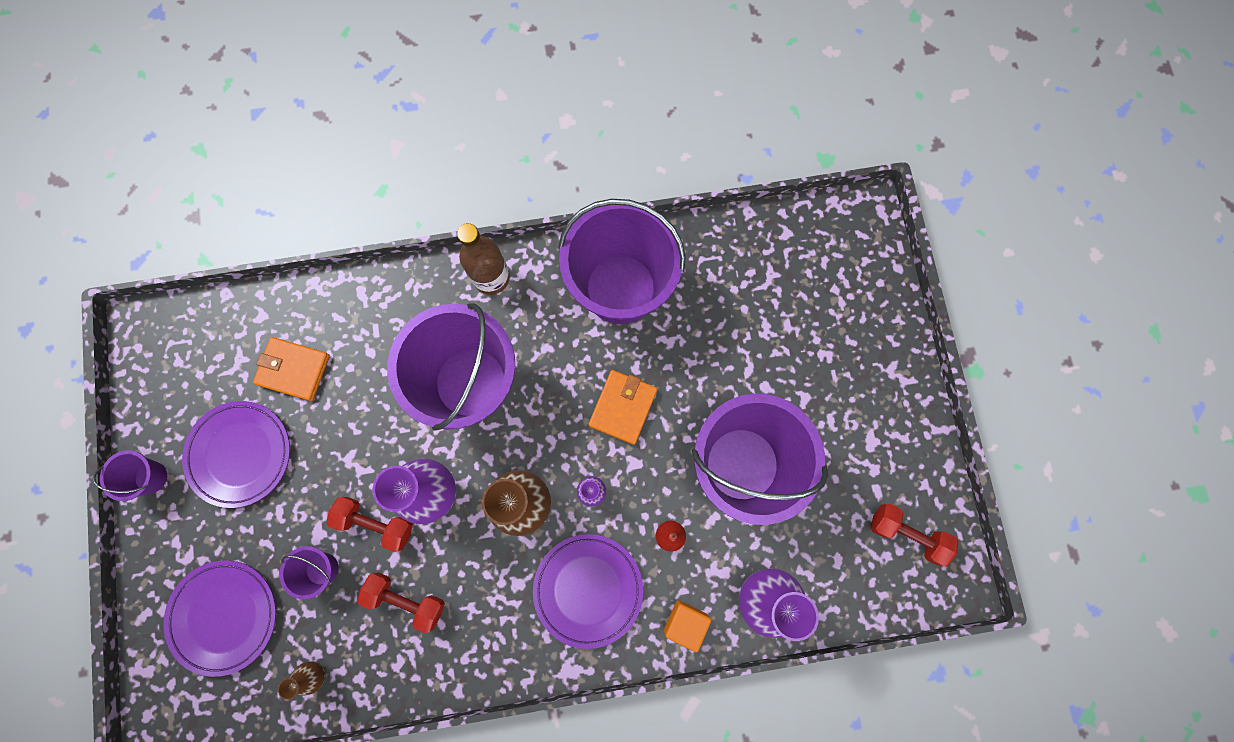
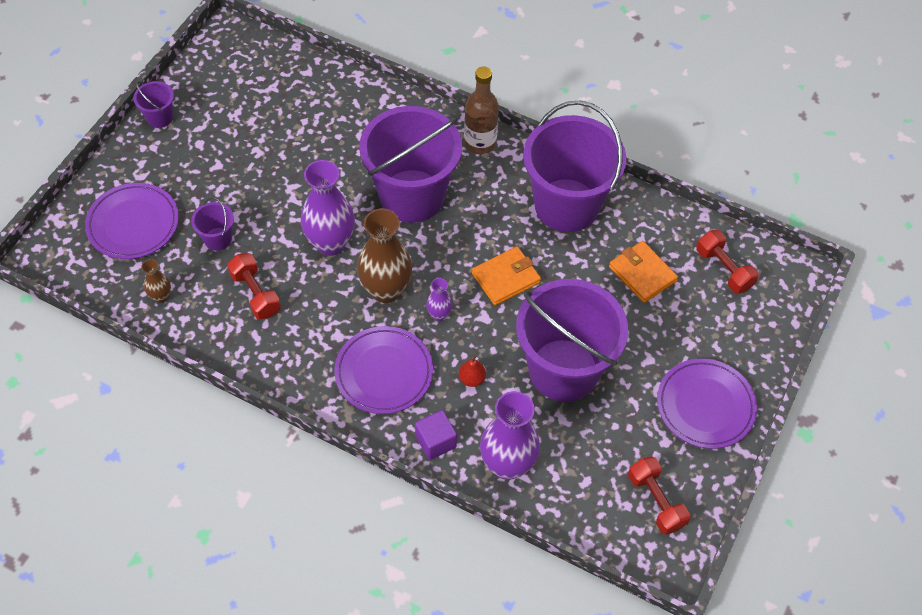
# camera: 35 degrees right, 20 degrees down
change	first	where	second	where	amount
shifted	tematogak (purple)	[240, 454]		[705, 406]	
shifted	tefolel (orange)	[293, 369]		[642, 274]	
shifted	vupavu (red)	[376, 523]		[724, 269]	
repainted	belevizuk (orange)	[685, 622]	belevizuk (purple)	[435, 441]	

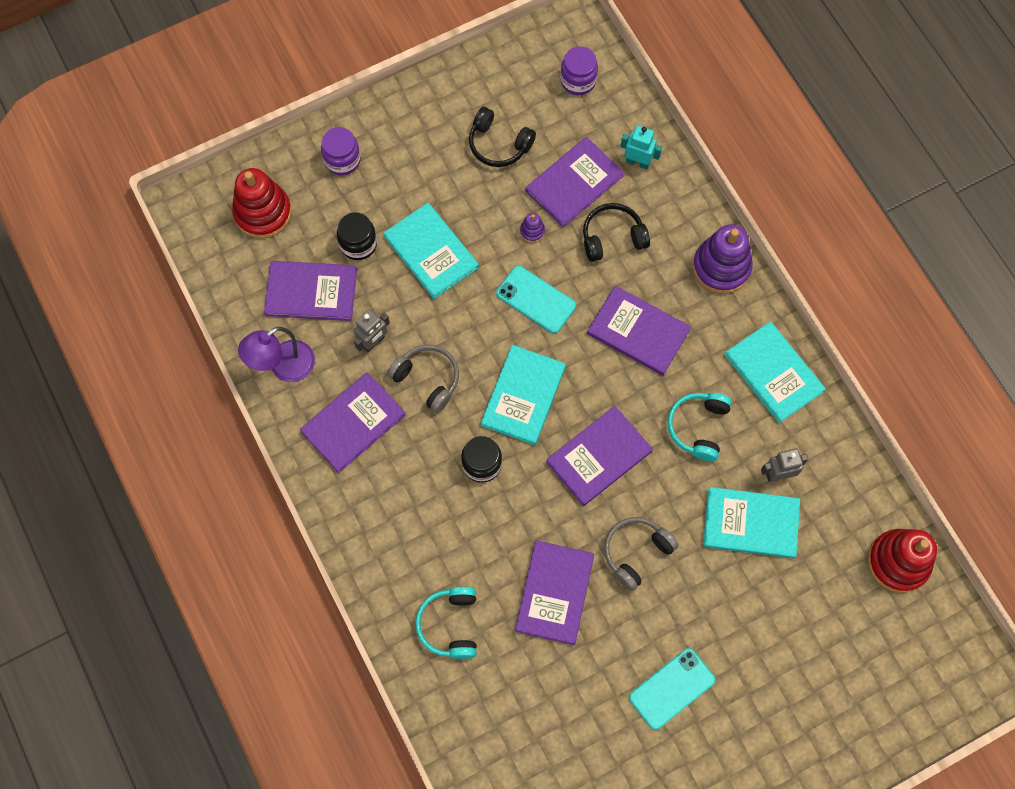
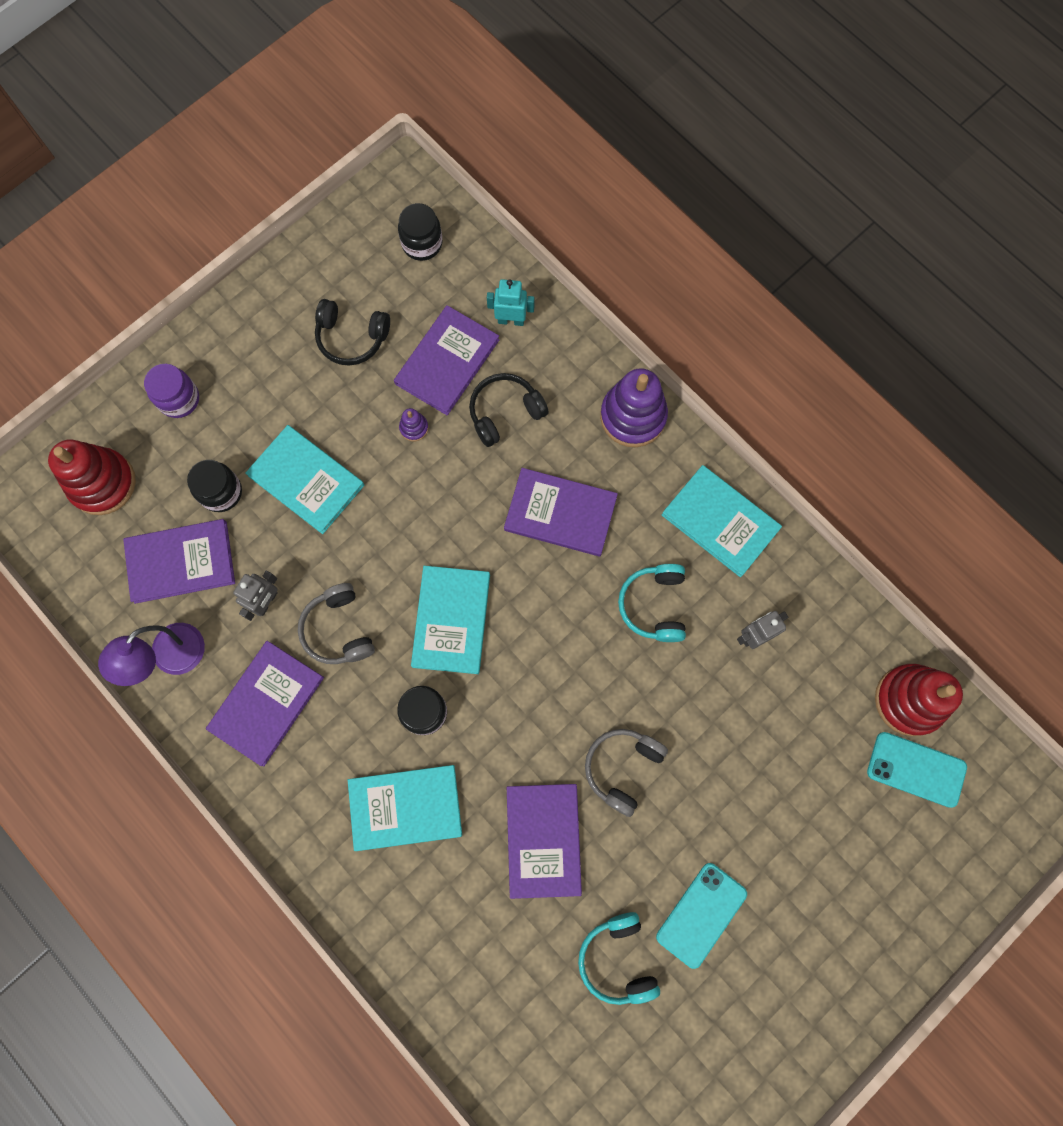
# camera: 15 degrees left, 5 degrees up
change	first	where	second	where	amount
gone	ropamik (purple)	[598, 456]			
shifted	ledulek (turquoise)	[450, 624]		[617, 959]	
shifted	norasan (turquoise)	[536, 299]		[916, 769]	
shifted	ropamik (turquoise)	[750, 523]		[405, 807]	
repainted	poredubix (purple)	[578, 80]	poredubix (black)	[422, 243]	
rotated	ledulek (grey)	[427, 379]		[338, 629]	135 degrees counterclockwise

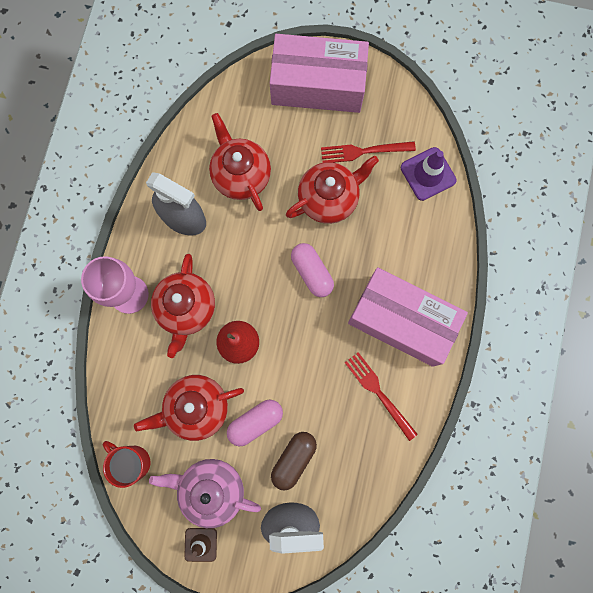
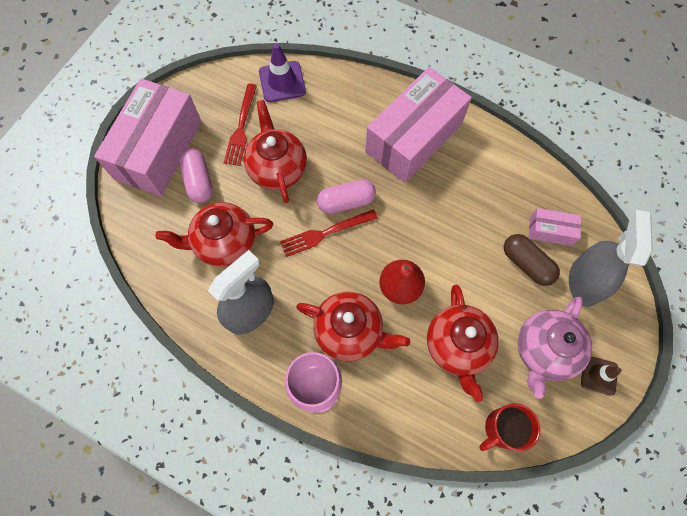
# camera: 75 degrees left, 10 degrees down
change	first	where	second	where	amount
new			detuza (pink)	[550, 231]	
shifted	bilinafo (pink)	[255, 422]		[198, 181]	
shifted	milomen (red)	[379, 393]		[325, 233]	

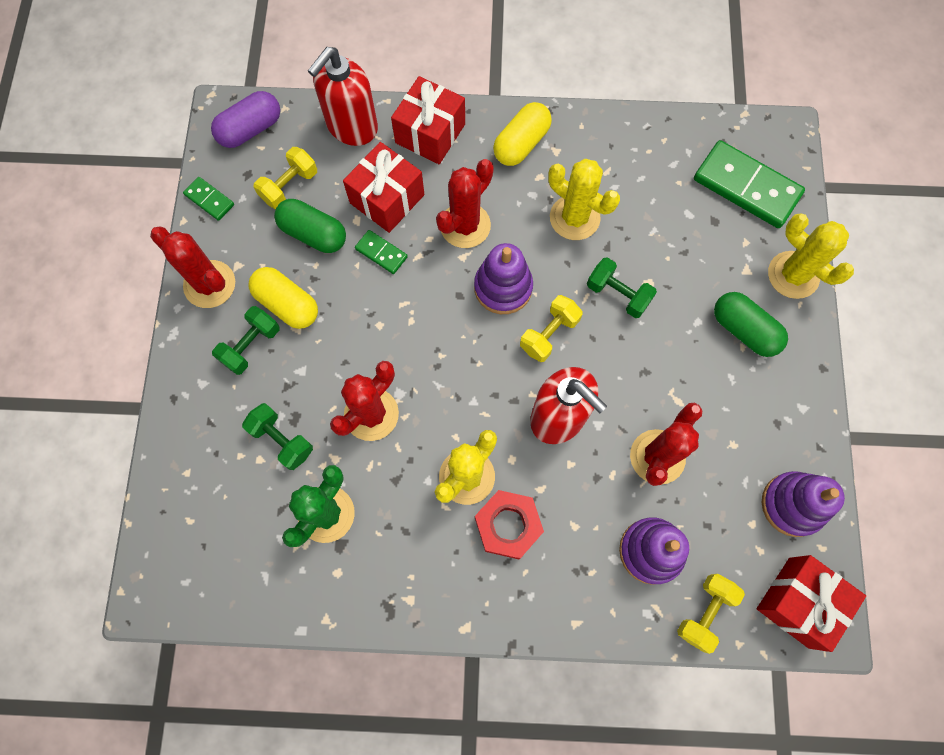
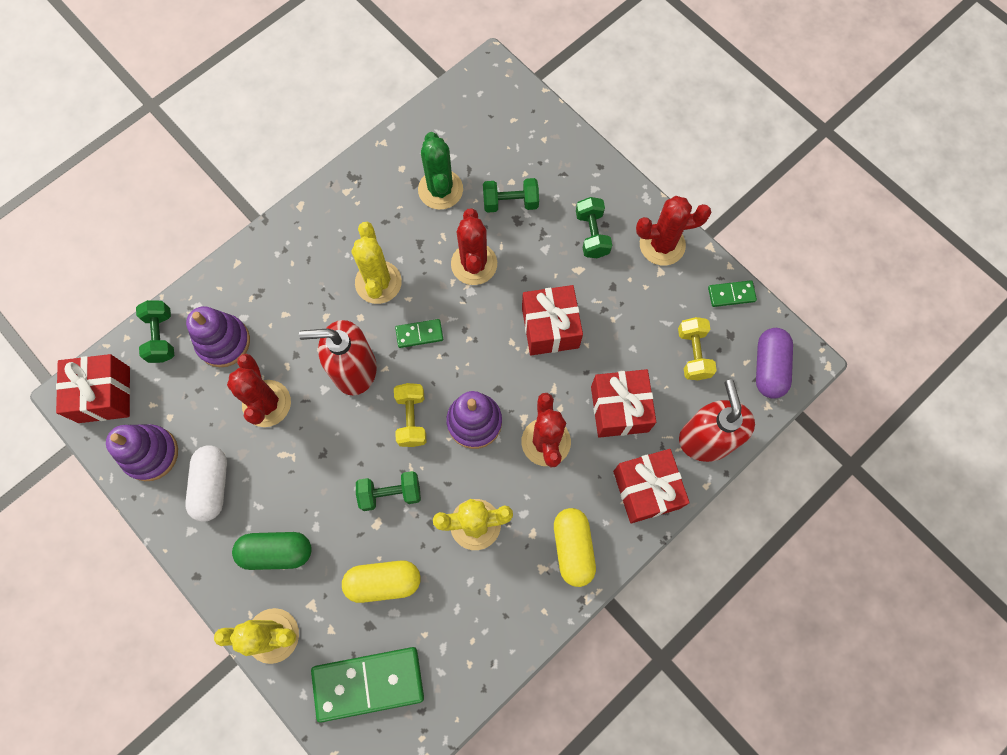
# camera: 135 degrees right, 0 degrees up
change	first	where	second	where	amount
gone	bilinafo (green)	[313, 234]			
gone	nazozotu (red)	[508, 525]			
new			bilinafo (white)	[212, 485]	
new			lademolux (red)	[550, 327]	
shifted	bilinafo (yellow)	[287, 304]		[383, 582]	
shifted	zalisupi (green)	[381, 253]		[419, 334]	
repainted	vupavu (yellow)	[704, 612]	vupavu (green)	[161, 336]	

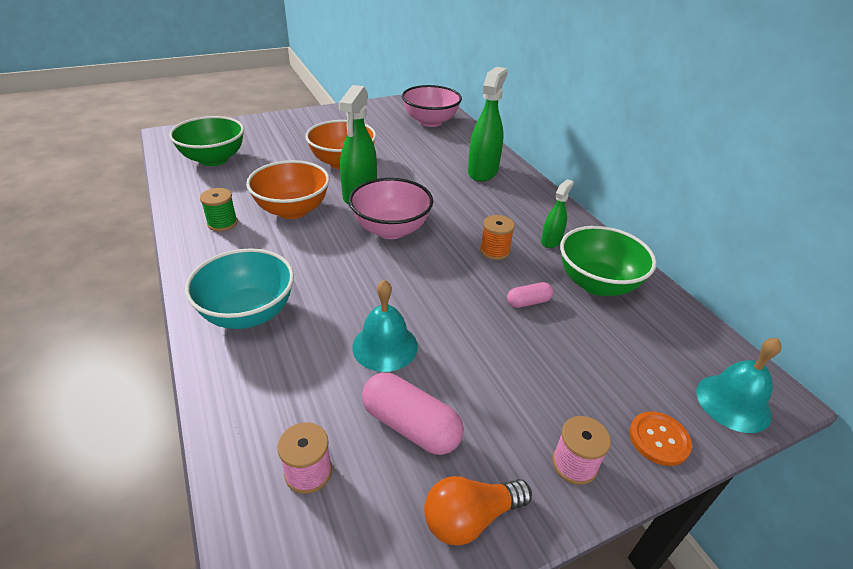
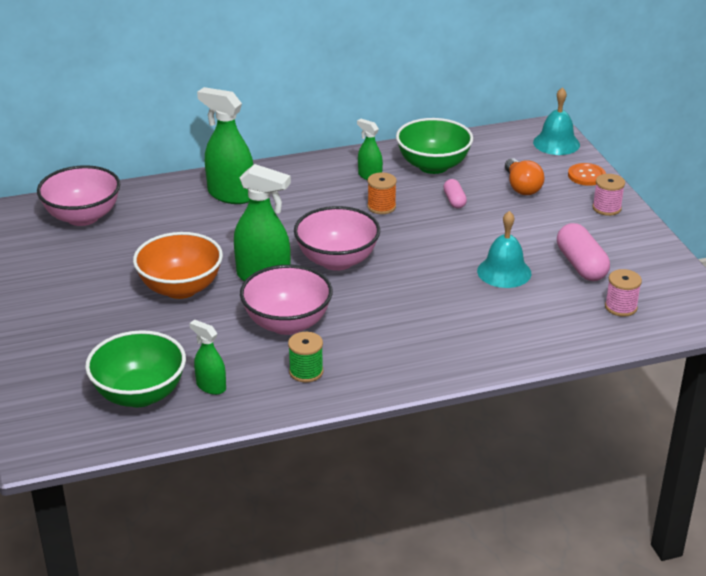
# camera: 80 degrees left, 5 degrees down
change	first	where	second	where	amount
gone	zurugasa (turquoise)	[248, 313]			
new			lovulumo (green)	[211, 386]	
shifted	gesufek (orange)	[470, 518]		[521, 187]	
repainted	zurugasa (orange)	[292, 210]	zurugasa (pink)	[287, 323]	
rotated	bilinafo (pink)	[410, 426]		[581, 265]	60 degrees counterclockwise

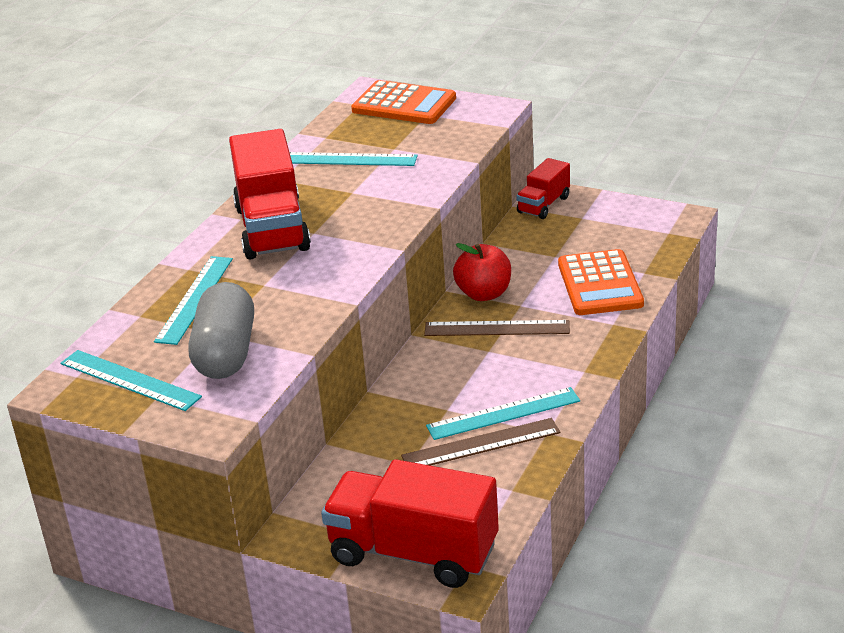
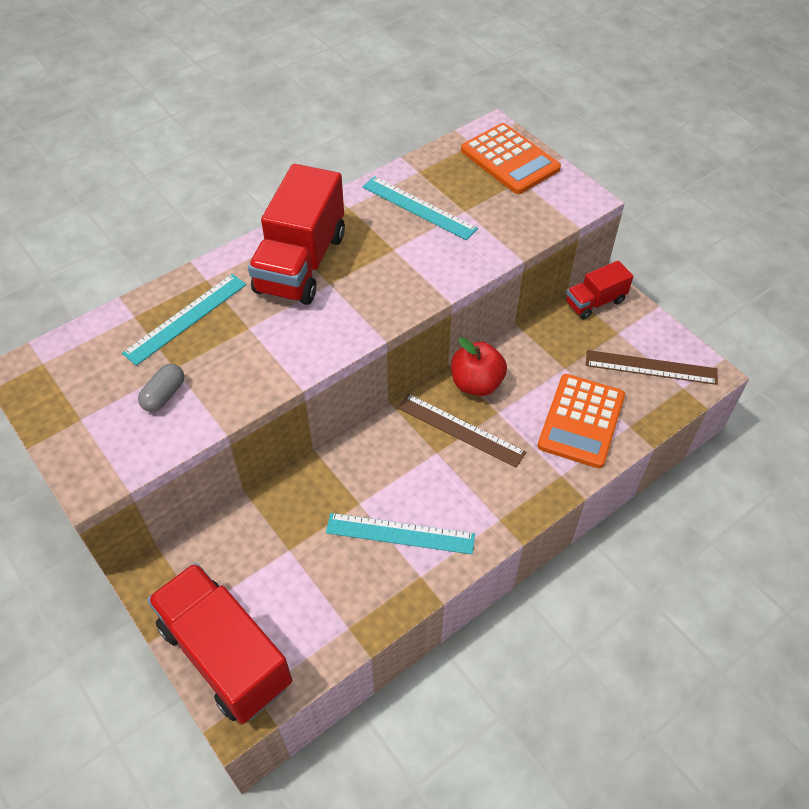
# camera: 25 degrees right, 20 degrees up
change	first	where	second	where	amount
gone	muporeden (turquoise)	[129, 380]			
shifted	muporeden (brown)	[481, 444]		[651, 367]	
scaled	bilinafo (grey)	[226, 353]		[164, 395]	x0.49

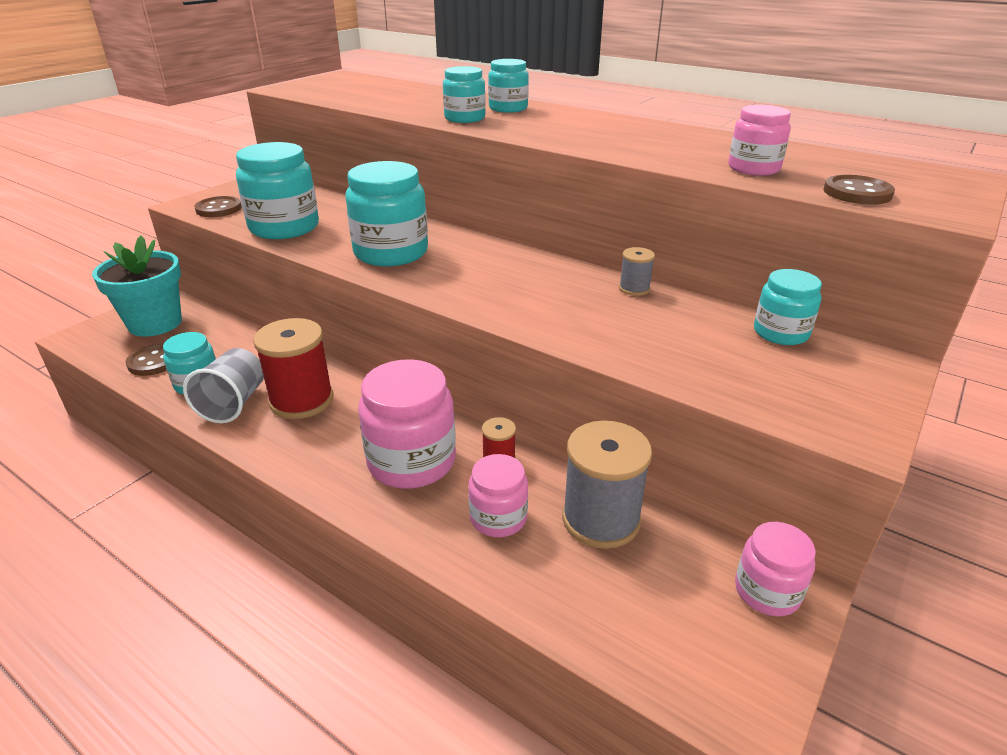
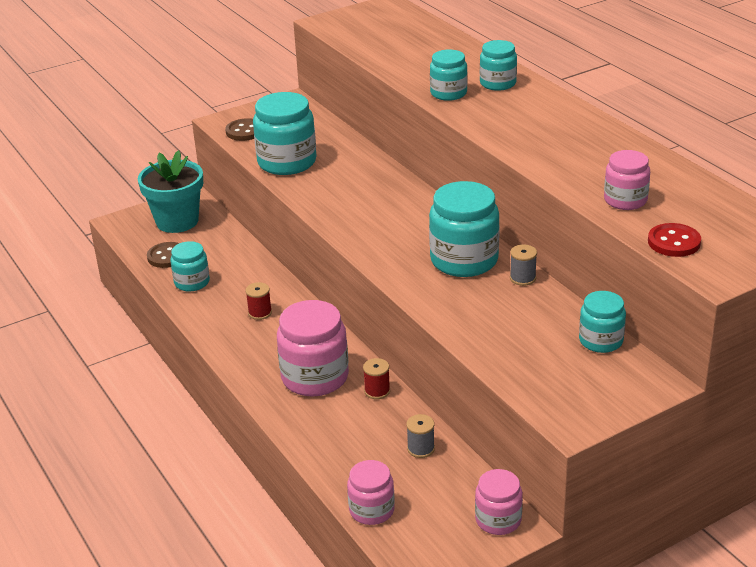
# camera: 25 degrees right, 0 degrees up
change	first	where	second	where	amount
gone	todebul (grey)	[233, 403]			
shifted	poredubix (turquoise)	[391, 252]		[464, 260]	
shifted	poredubix (pink)	[498, 518]		[371, 510]	
repainted	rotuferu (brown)	[857, 193]	rotuferu (red)	[674, 242]	
scaled	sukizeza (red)	[301, 400]		[260, 313]	x0.47
scaled	sukizeza (grey)	[600, 519]		[421, 449]	x0.47

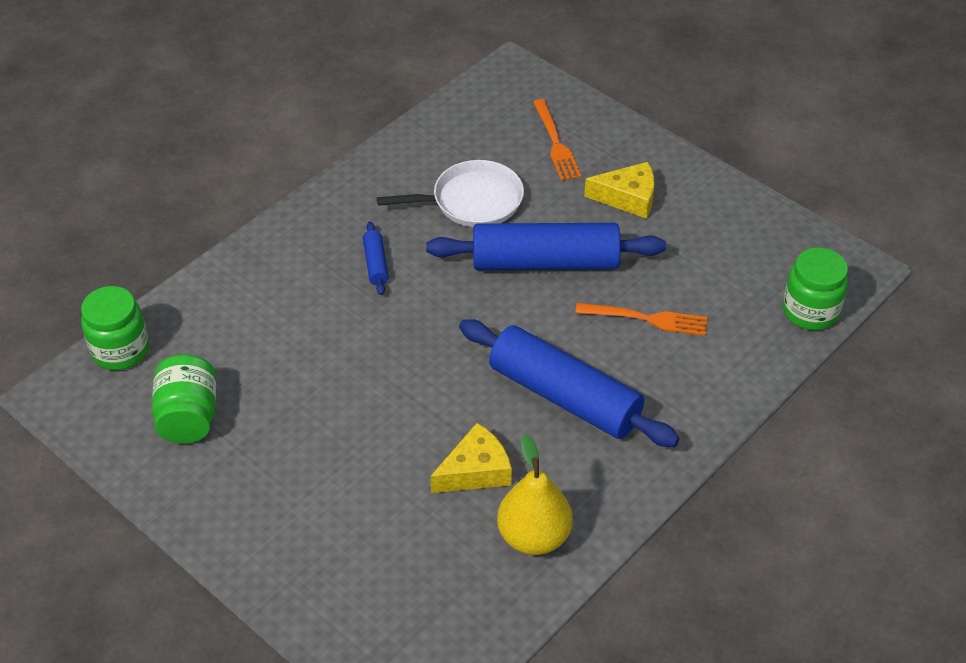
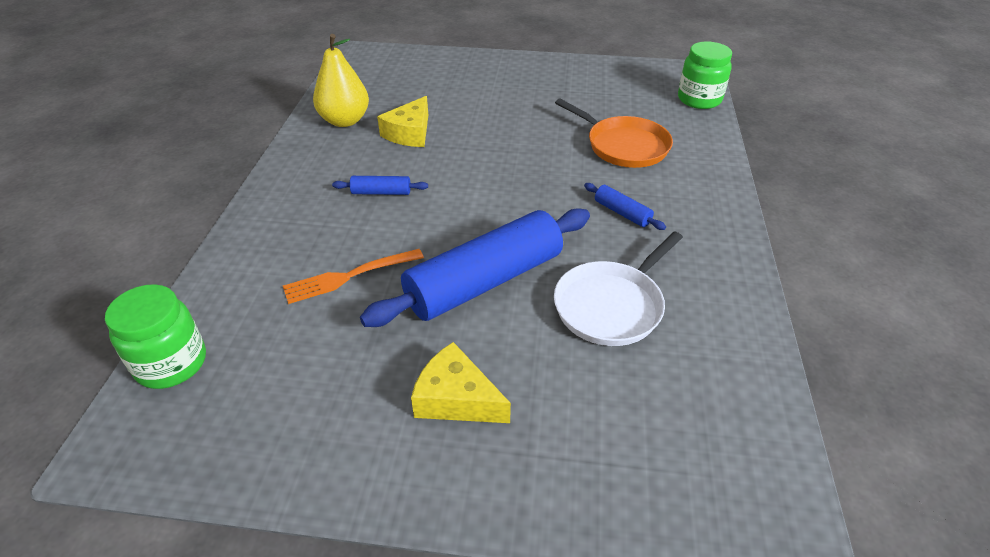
# camera: 145 degrees right, 5 degrees down
change	first	where	second	where	amount
gone	poredubix (green)	[188, 417]			
gone	milomen (orange)	[556, 143]			
new			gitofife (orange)	[624, 146]	
rotated	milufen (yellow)	[628, 198]		[456, 398]	60 degrees clockwise
scaled	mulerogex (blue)	[564, 397]		[381, 192]	x0.42

